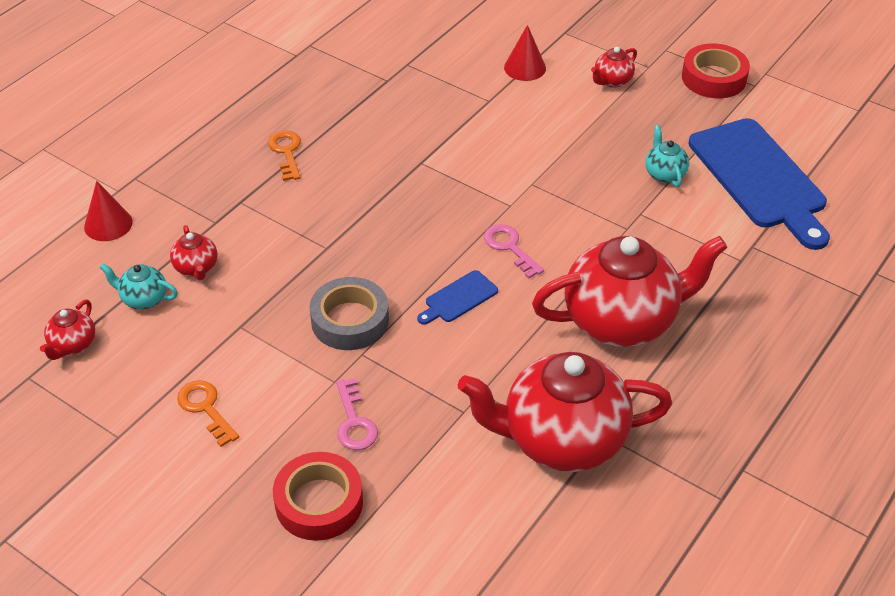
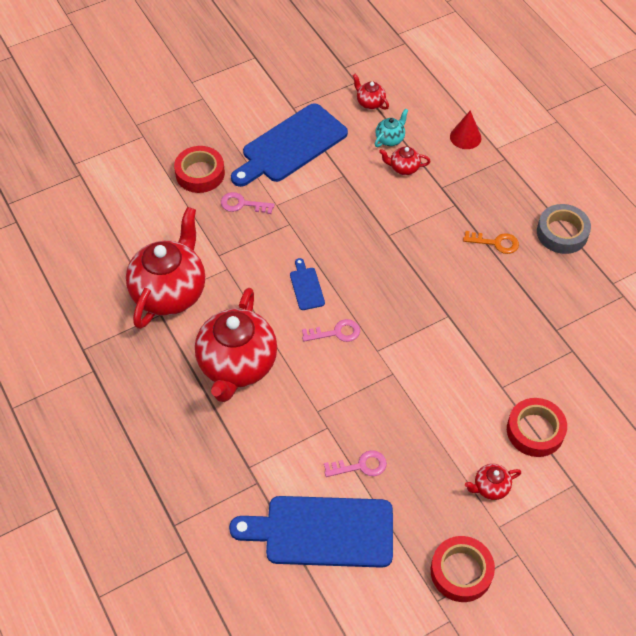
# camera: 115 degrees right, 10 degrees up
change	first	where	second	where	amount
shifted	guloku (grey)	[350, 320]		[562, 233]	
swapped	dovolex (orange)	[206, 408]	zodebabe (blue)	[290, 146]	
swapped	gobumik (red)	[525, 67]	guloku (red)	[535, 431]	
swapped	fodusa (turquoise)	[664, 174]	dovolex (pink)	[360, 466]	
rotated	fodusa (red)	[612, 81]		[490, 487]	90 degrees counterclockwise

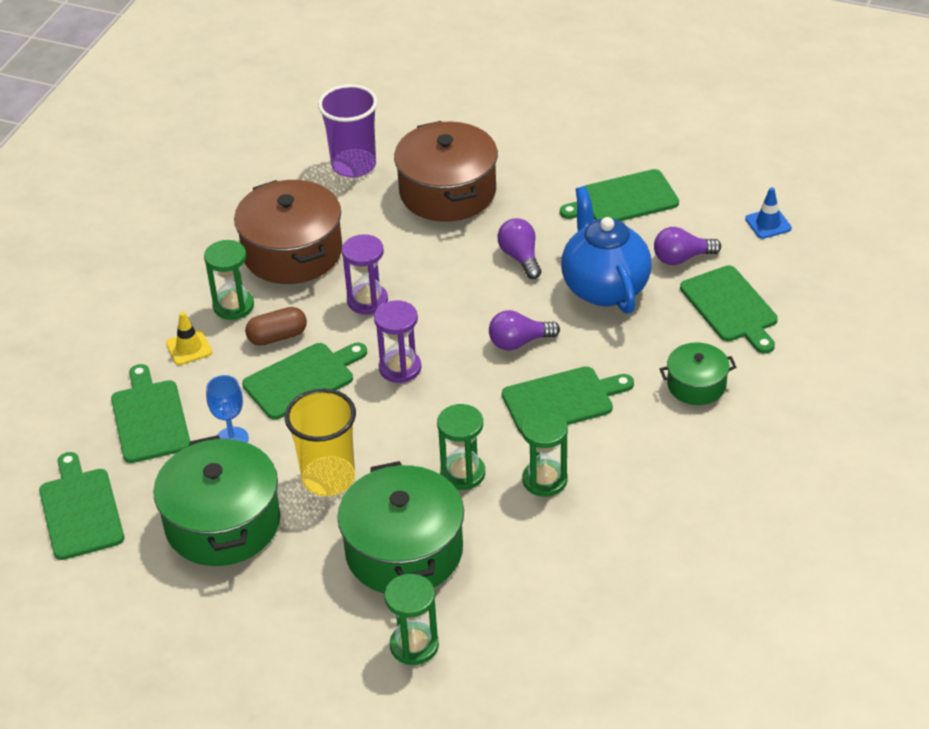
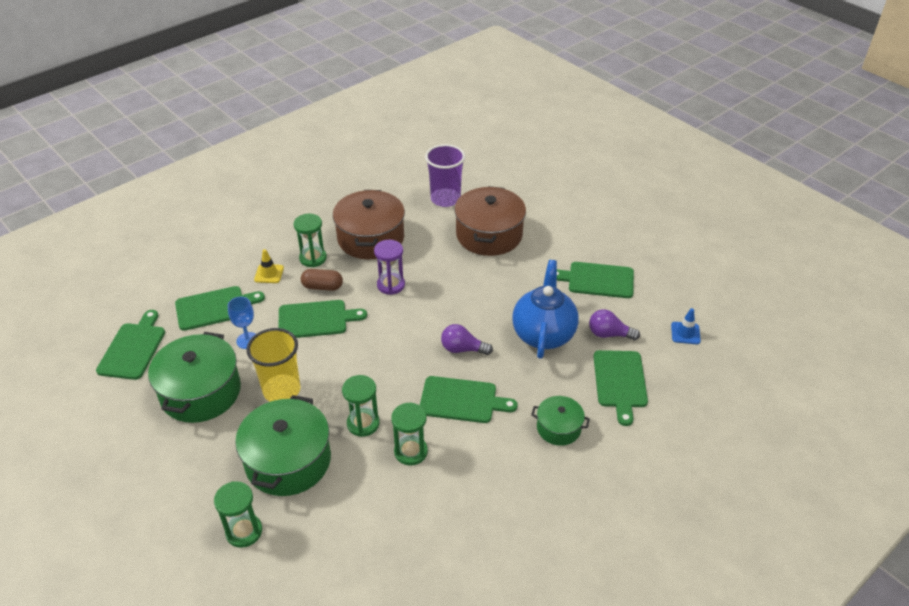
# camera: 25 degrees right, 0 degrees up
change	first	where	second	where	amount
gone	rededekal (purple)	[400, 368]			
gone	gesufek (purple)	[520, 257]			
rotated	zodebabe (green)	[150, 418]		[214, 308]	60 degrees clockwise

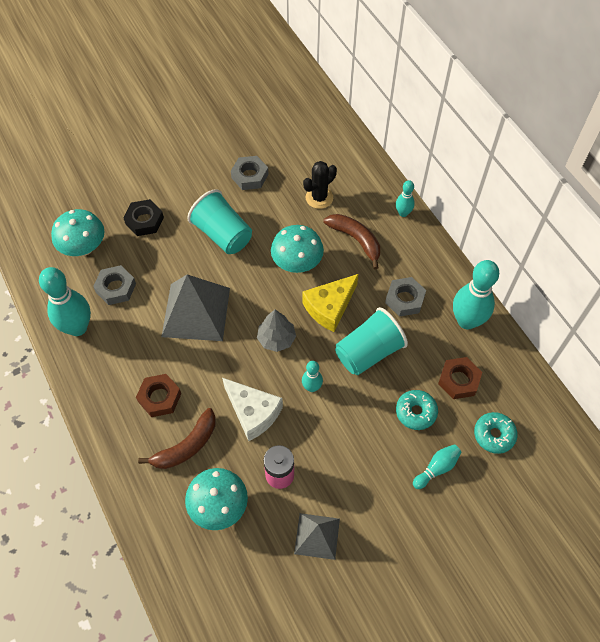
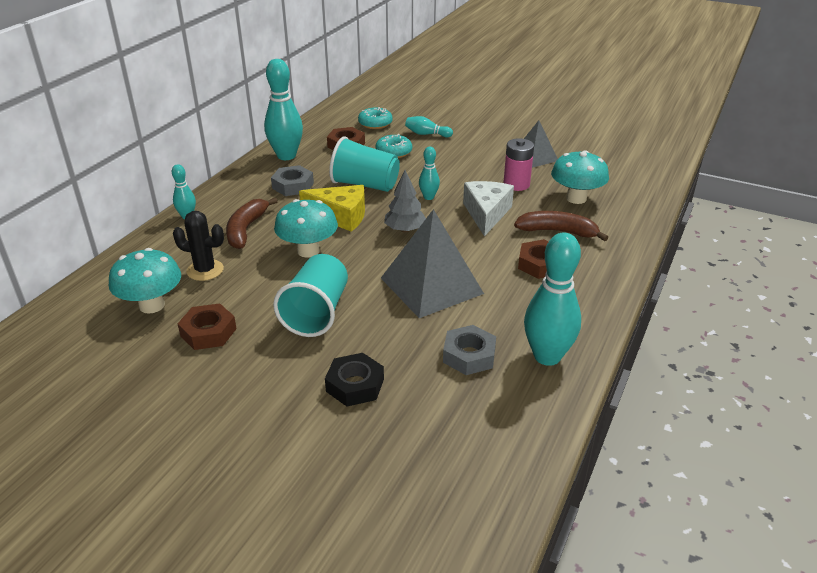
# camera: 125 degrees left, 25 degrees down
change	first	where	second	where	amount
shifted	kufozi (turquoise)	[84, 248]		[152, 305]	
repainted	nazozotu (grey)	[249, 176]	nazozotu (brown)	[208, 332]	

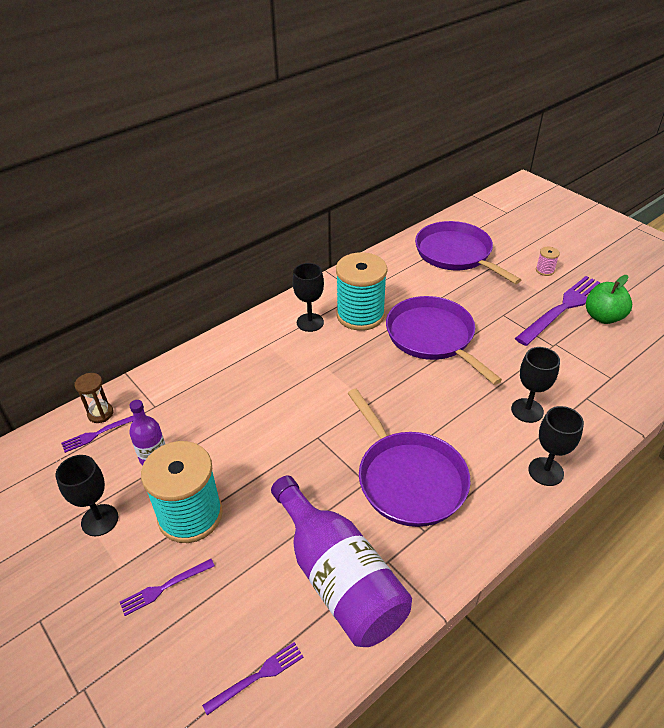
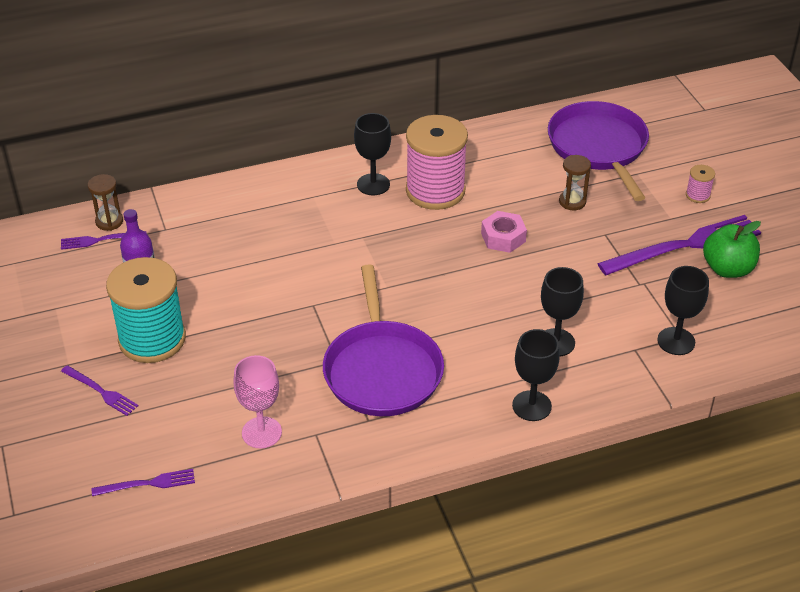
# camera: 20 degrees right, 0 degrees up
change	first	where	second	where	amount
new			rededekal (brown)	[572, 202]	
shifted	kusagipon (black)	[100, 520]		[676, 341]	
swapped	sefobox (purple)	[338, 577]	kusagipon (pink)	[261, 432]	
swapped	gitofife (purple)	[433, 337]	nazozotu (pink)	[503, 237]	
repainted	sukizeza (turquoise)	[360, 315]	sukizeza (pink)	[435, 191]	
rotated	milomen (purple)	[164, 587]		[101, 392]	135 degrees counterclockwise

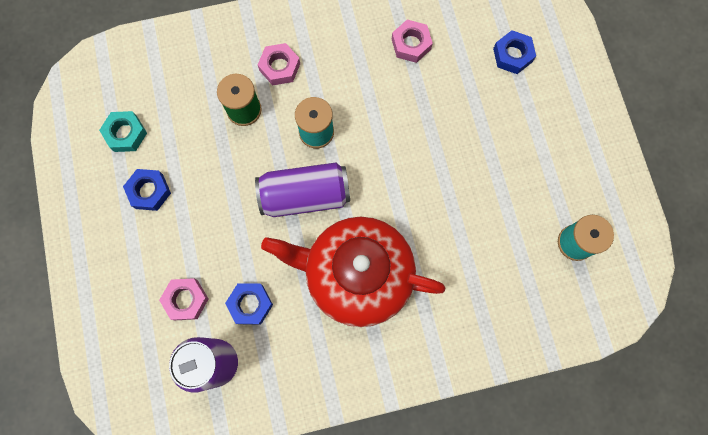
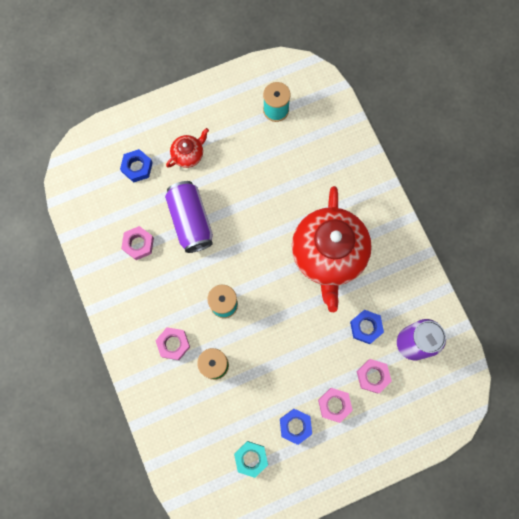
# camera: 100 degrees left, 0 degrees up
change	first	where	second	where	amount
new			fodusa (red)	[188, 154]	
new			nazozotu (pink)	[334, 405]	
shifted	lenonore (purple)	[305, 195]		[190, 221]	

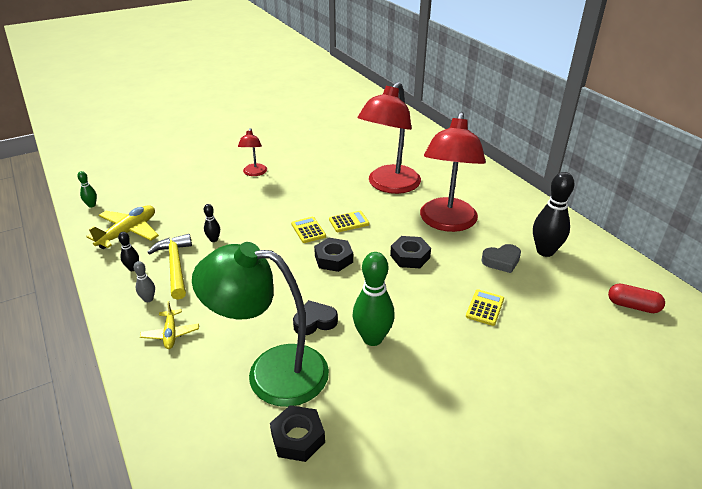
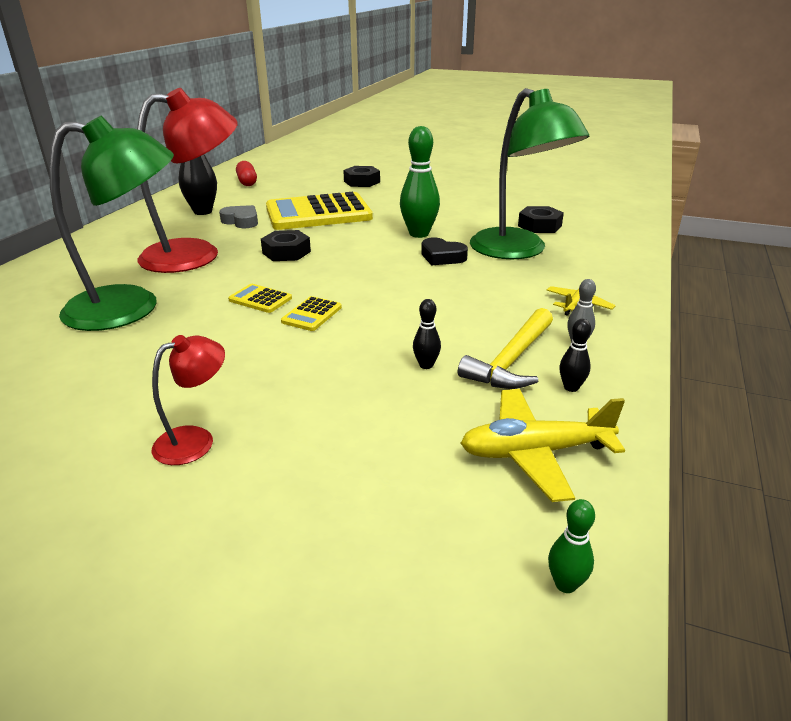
# camera: 130 degrees left, 5 degrees down
change	first	where	second	where	amount
shifted	nazozotu (black)	[333, 259]		[362, 182]	
repainted	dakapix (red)	[389, 185]	dakapix (green)	[131, 307]	
scaled	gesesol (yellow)	[485, 308]		[318, 213]	x2.43

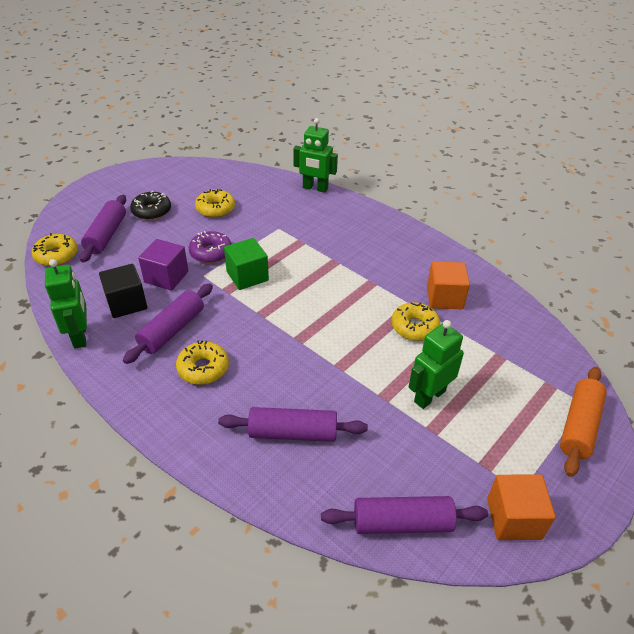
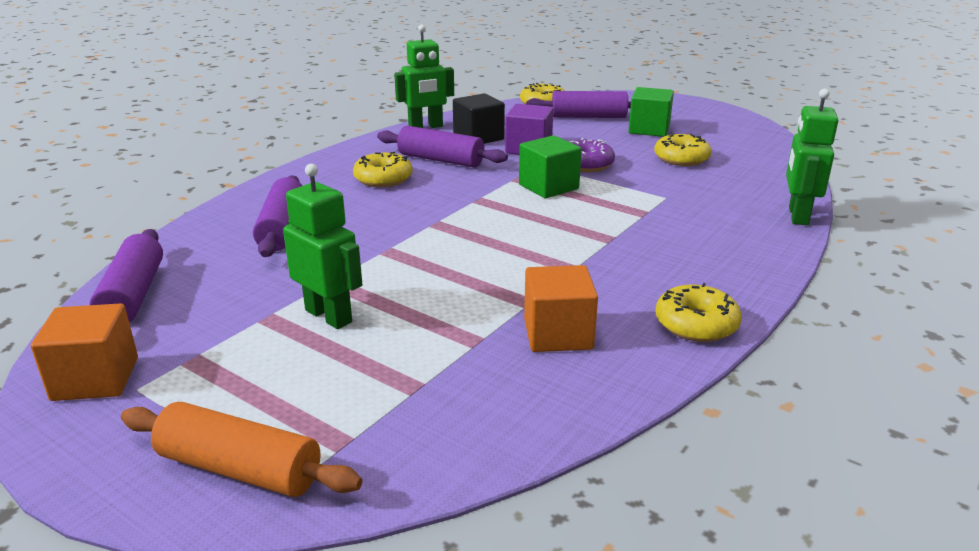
# camera: 85 degrees right, 15 degrees down
change	first	where	second	where	amount
shifted	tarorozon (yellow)	[414, 327]		[696, 324]	
swapped	tarorozon (black)	[151, 211]	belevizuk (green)	[649, 129]	

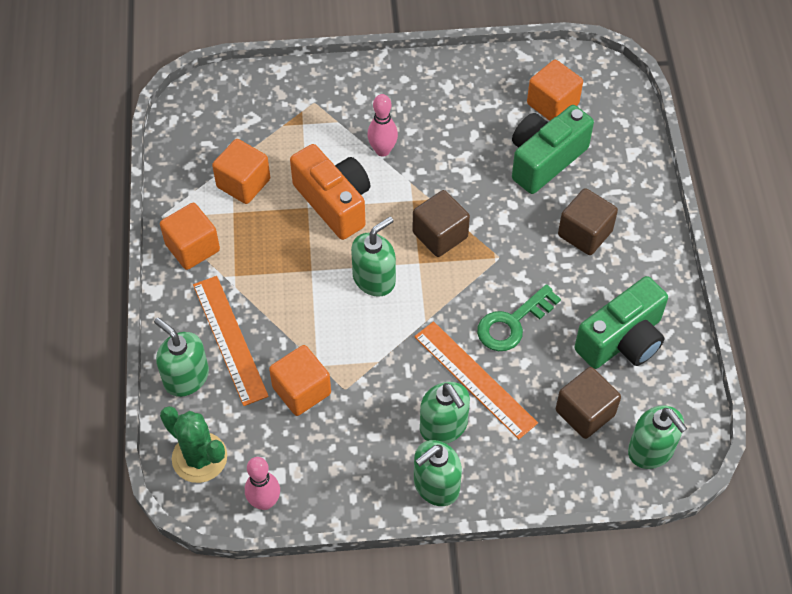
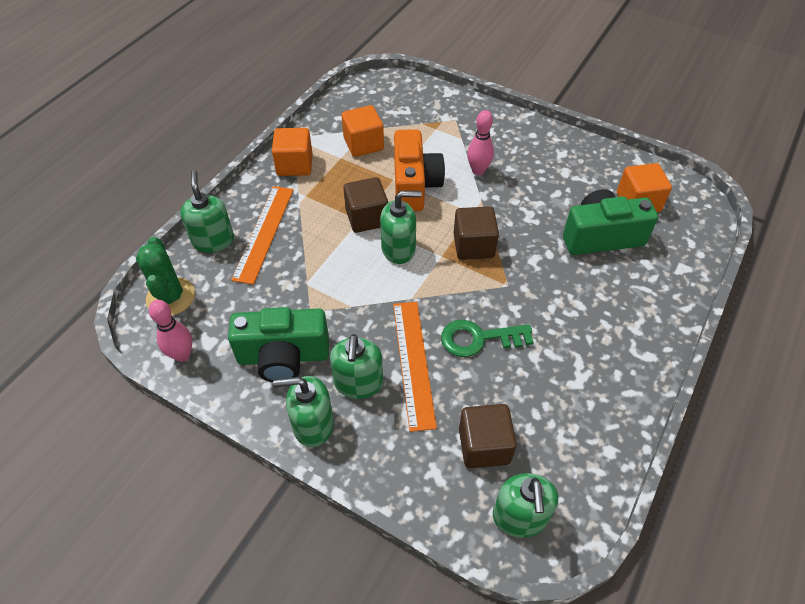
# camera: 35 degrees right, 5 degrees down
change	first	where	second	where	amount
gone	belevizuk (orange)	[301, 390]			
shifted	belevizuk (brown)	[585, 233]		[367, 217]	
shifted	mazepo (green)	[622, 340]		[283, 356]	

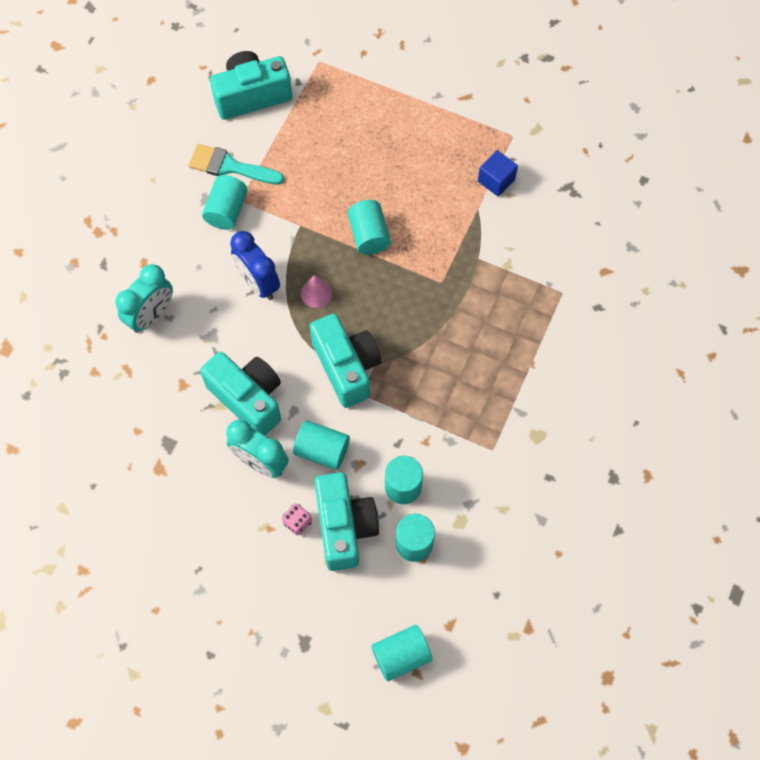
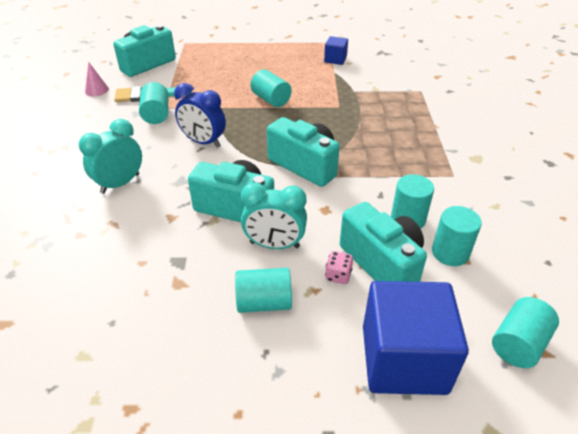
# camera: 25 degrees left, 25 degrees down
change	first	where	second	where	amount
new			belevizuk (blue)	[404, 359]	
shifted	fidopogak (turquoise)	[322, 450]		[264, 302]	
shifted	gobumik (pink)	[316, 293]		[96, 90]	
rotated	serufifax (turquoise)	[151, 315]		[120, 184]	150 degrees counterclockwise

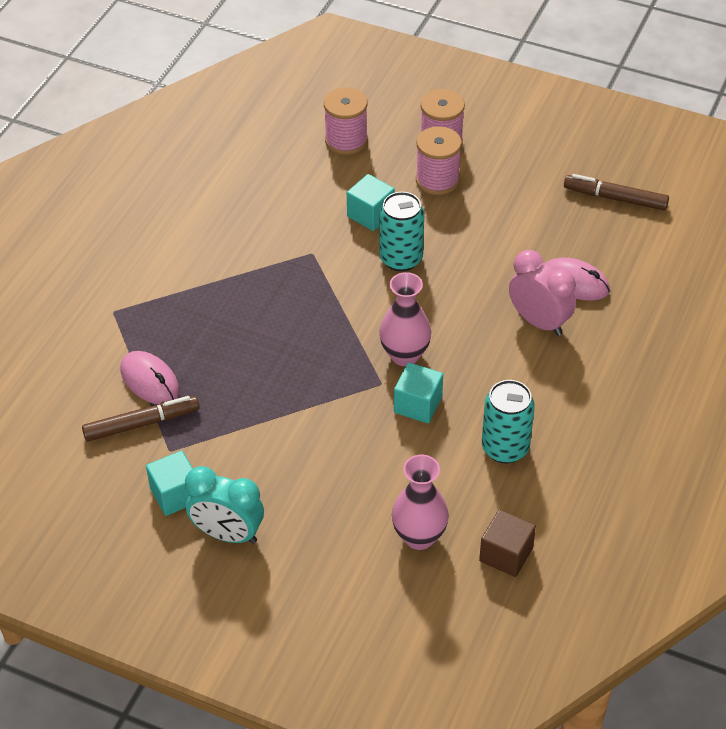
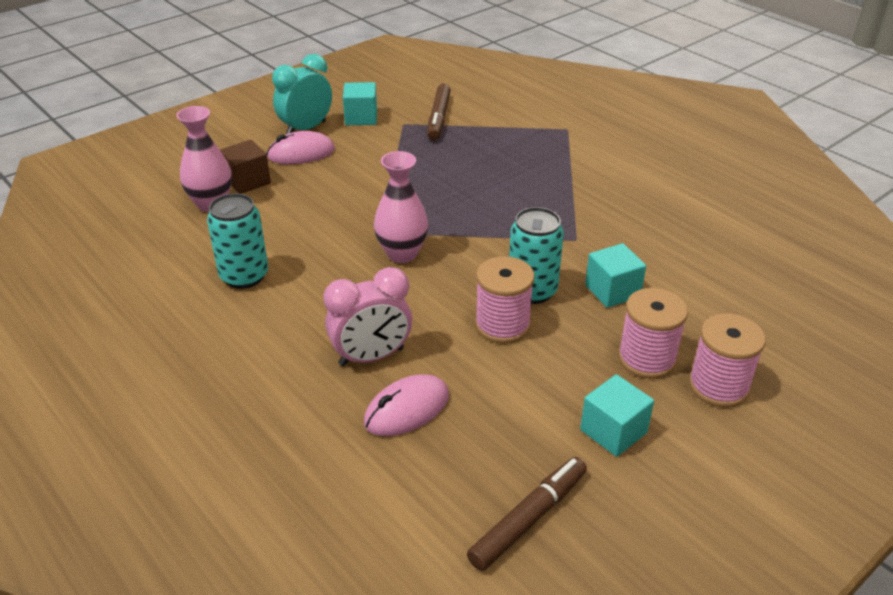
# camera: 115 degrees right, 10 degrees down
change	first	where	second	where	amount
shifted	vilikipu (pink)	[150, 381]		[301, 153]	
shifted	sukizeza (pink)	[346, 140]		[502, 325]	
shifted	belevizuk (turquoise)	[418, 405]		[613, 431]	
shifted	belevizuk (brown)	[506, 554]		[247, 181]	

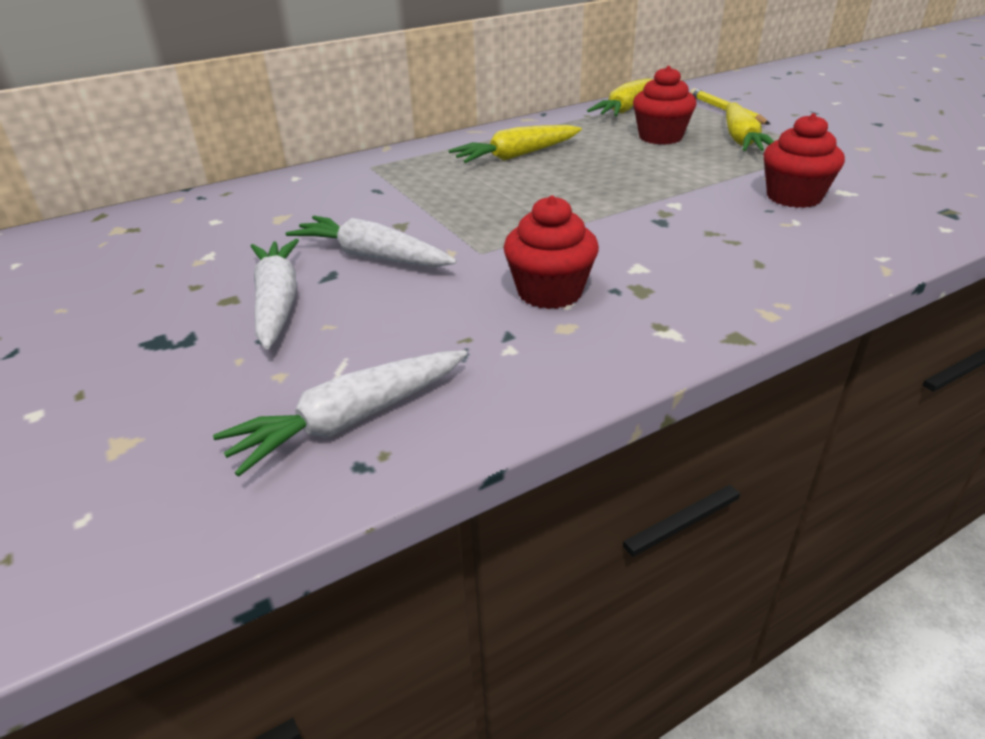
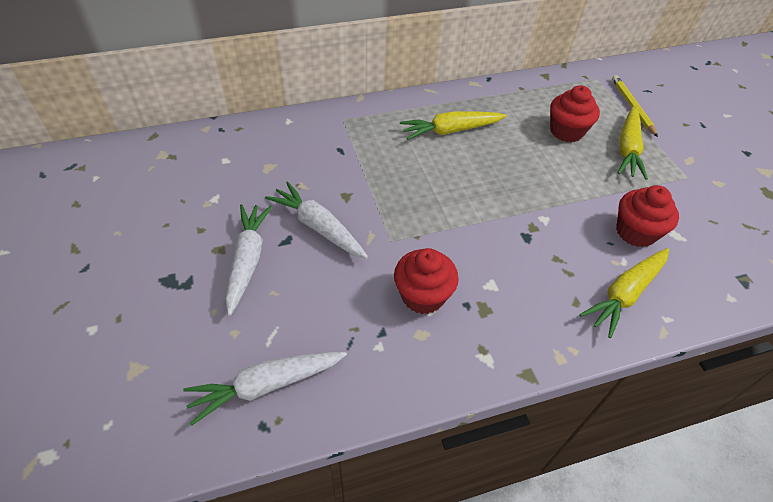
# camera: 10 degrees right, 15 degrees up
change	first	where	second	where	amount
shifted	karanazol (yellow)	[625, 109]		[625, 294]	

